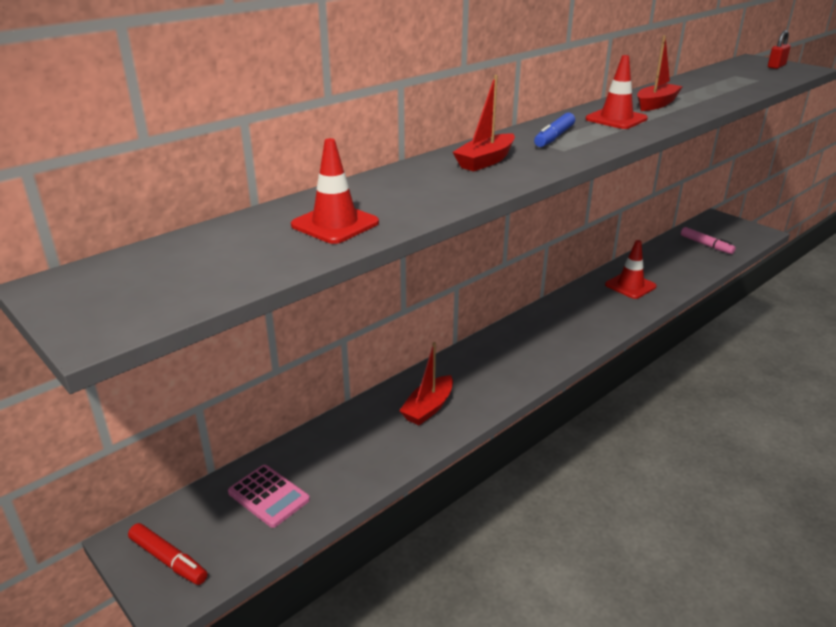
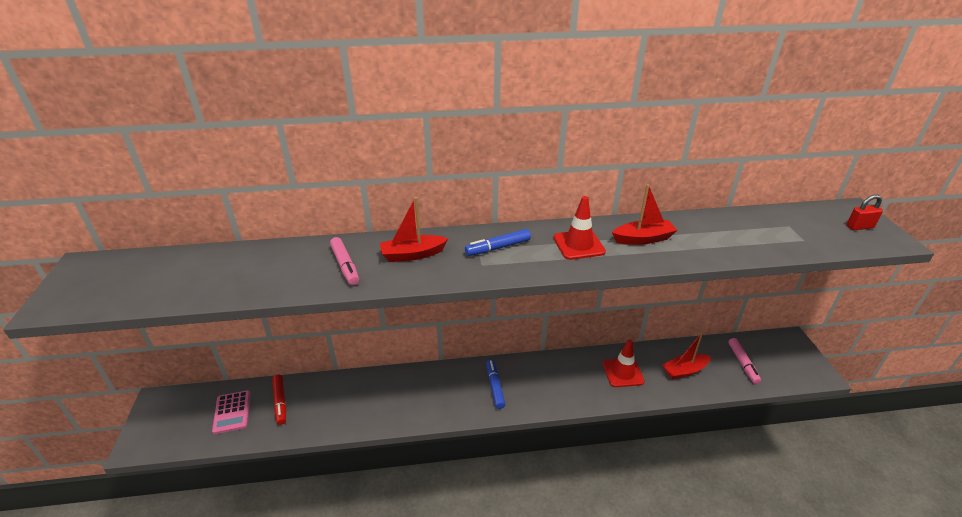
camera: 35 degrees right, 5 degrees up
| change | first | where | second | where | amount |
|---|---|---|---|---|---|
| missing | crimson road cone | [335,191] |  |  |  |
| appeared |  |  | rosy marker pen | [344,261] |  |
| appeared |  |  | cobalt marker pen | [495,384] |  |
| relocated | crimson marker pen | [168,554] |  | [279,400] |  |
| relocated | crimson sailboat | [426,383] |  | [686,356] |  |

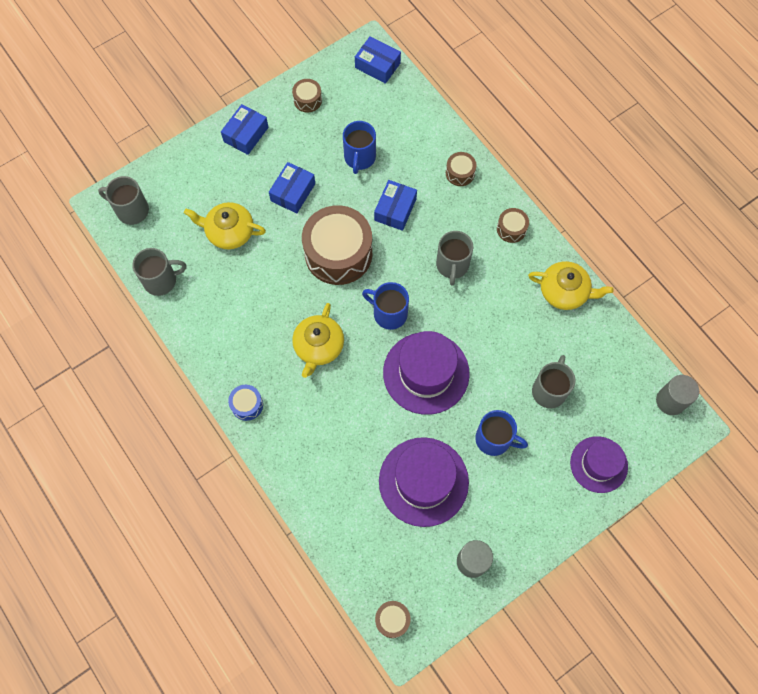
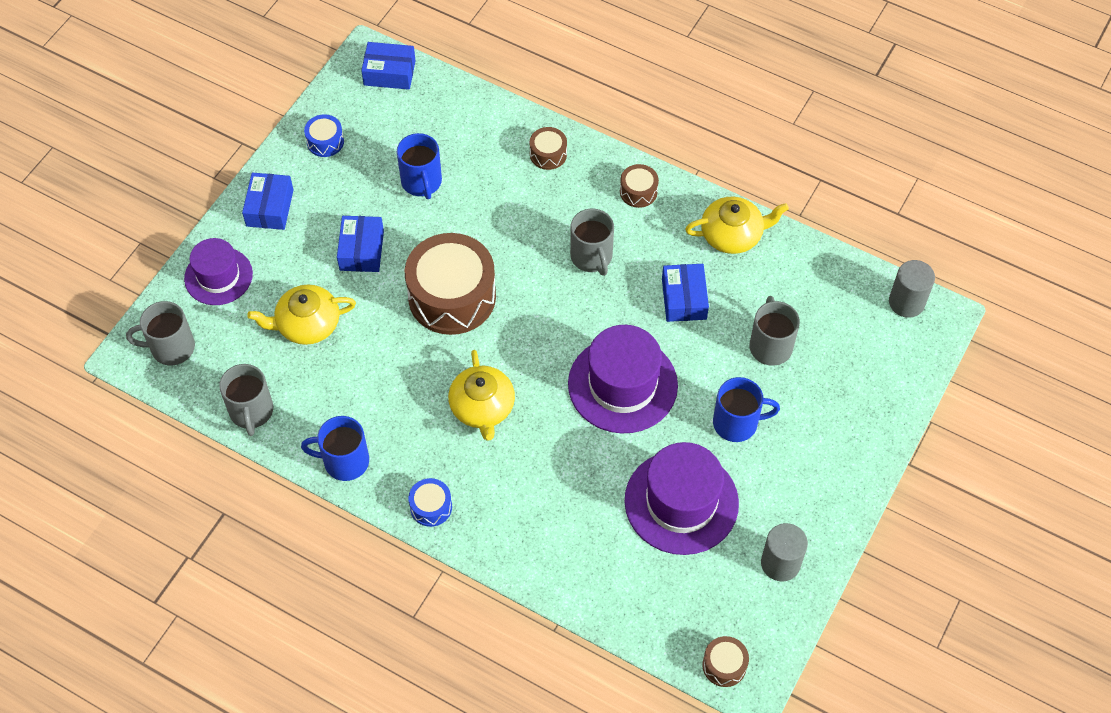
camera: 25 degrees left, 10 degrees down
| change | first | where | second | where | amount |
|---|---|---|---|---|---|
| relocated | cobalt coffee mug | [385,306] |  | [335,448] |  |
| relocated | cobalt package | [395,205] |  | [685,293] |  |
| relocated | royal purple hat | [599,464] |  | [218,271] |  |
| colour | brown toy drum | [307,96] | cobalt toy drum | [324,135] |  |
| spun | gray coffee mug | [159,272] |  | [246,400] | 120 degrees clockwise |

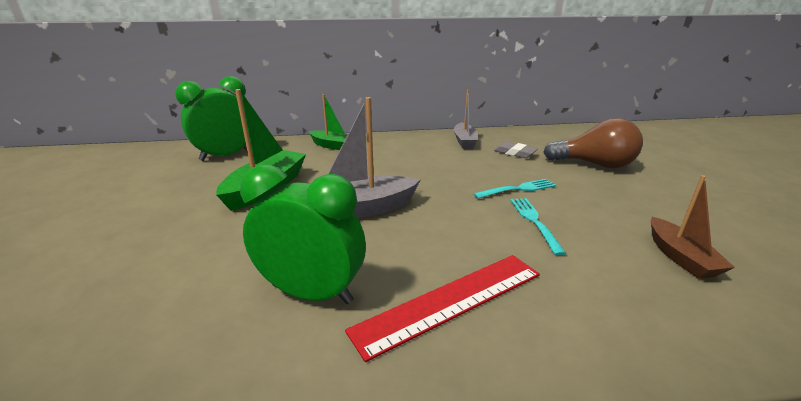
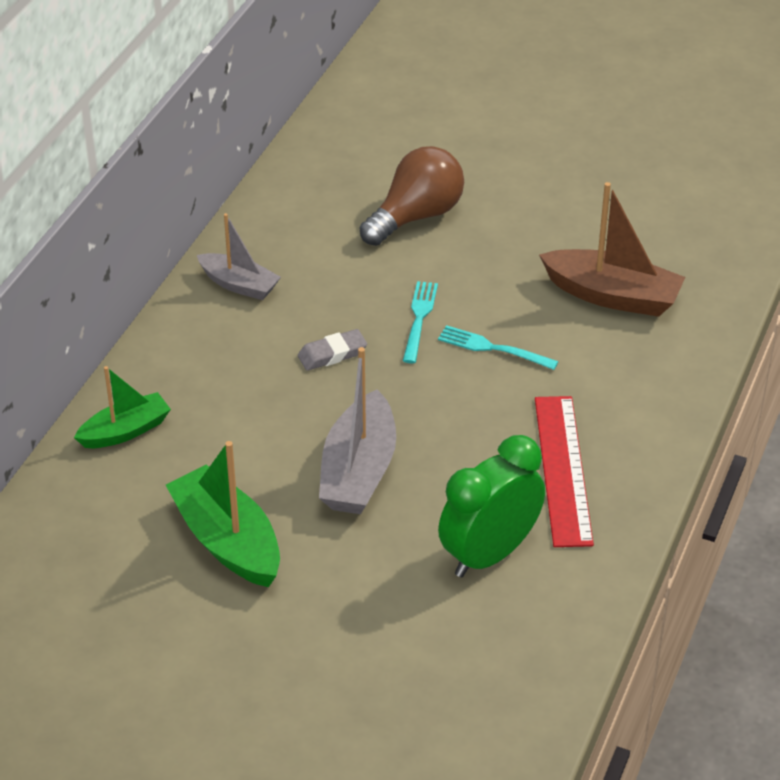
camera: 60 degrees left, 15 degrees up
| change | first | where | second | where | amount |
|---|---|---|---|---|---|
| missing | green alarm clock | [211,118] |  |  |  |
| relocated | gray eraser | [516,149] |  | [332,350] |  |
| size | brown sailboat | [693,227] |  | [612,249] | x1.58 |

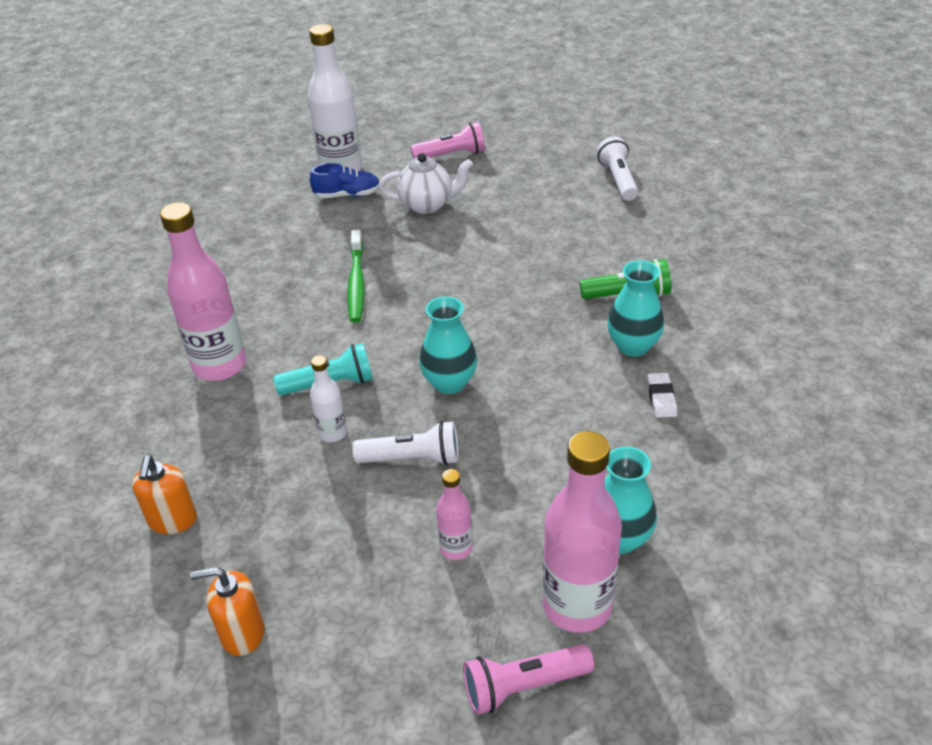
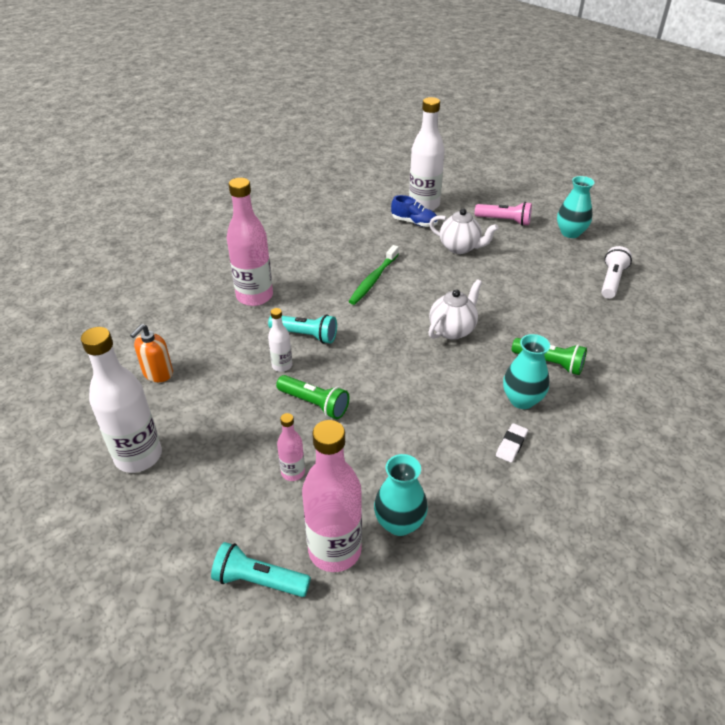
camera: 30 degrees right, 0 degrees up
| change | first | where | second | where | amount |
|---|---|---|---|---|---|
| appeared |  |  | white china teapot | [455,309] |  |
| relocated | aqua vase | [448,345] |  | [576,207] |  |
| exchanged | orange soap dispenser | [227,611] | white drink bottle | [121,400] |  |
| colour | white flashlight | [405,443] | green flashlight | [312,397] |  |
| colour | rosy flashlight | [528,679] | aqua flashlight | [261,569] |  |

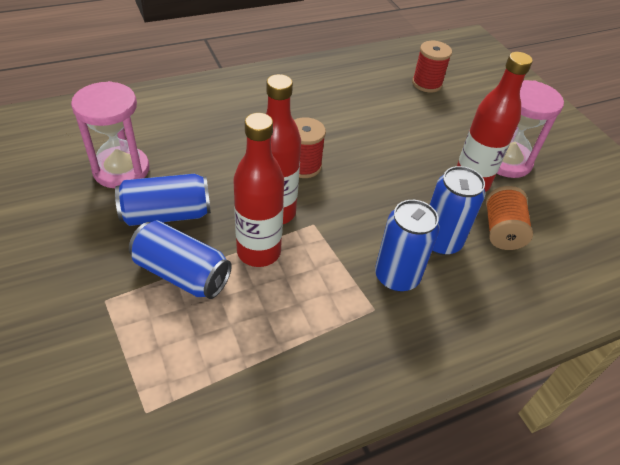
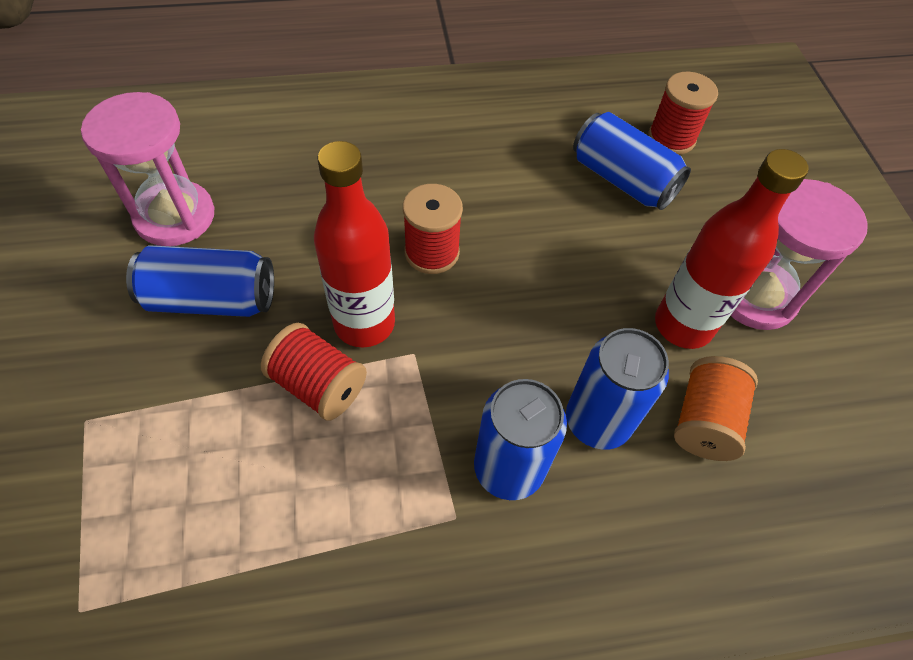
camera: 15 degrees right, 10 degrees up
| change | first | where | second | where | amount |
|---|---|---|---|---|---|
| relocated | cobalt can | [180,259] |  | [632,161] |  |
| exchanged | crimson drink bottle | [258,190] | crimson bobbin | [314,372] |  |

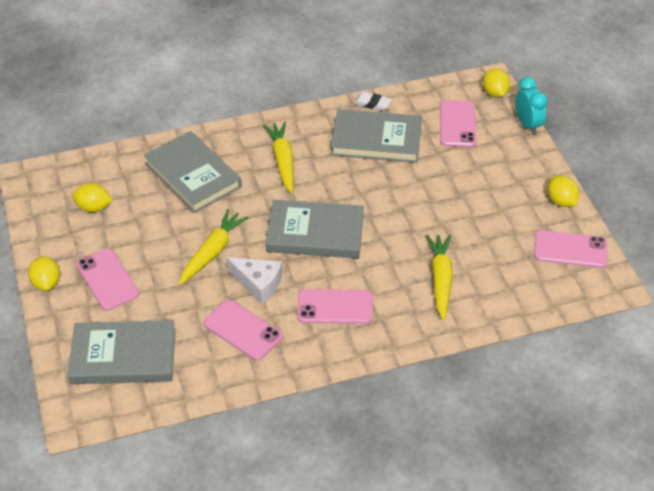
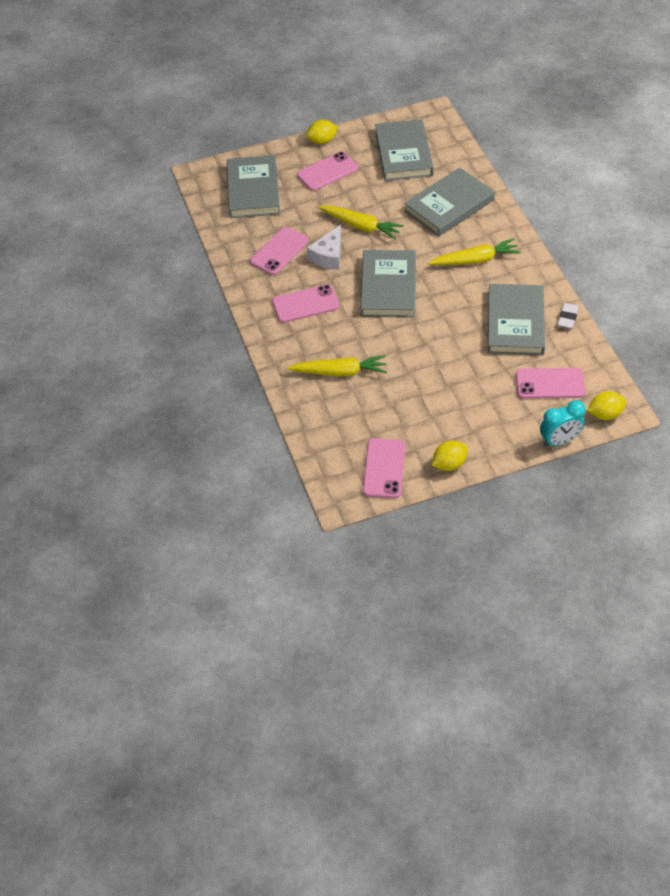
camera: 90 degrees right, 5 degrees up
| change | first | where | second | where | amount |
|---|---|---|---|---|---|
| exchanged | golden lemon | [92,198] | gray book | [404,150] |  |
| spun | rosy smartphone | [335,306] |  | [305,303] | 75 degrees clockwise |

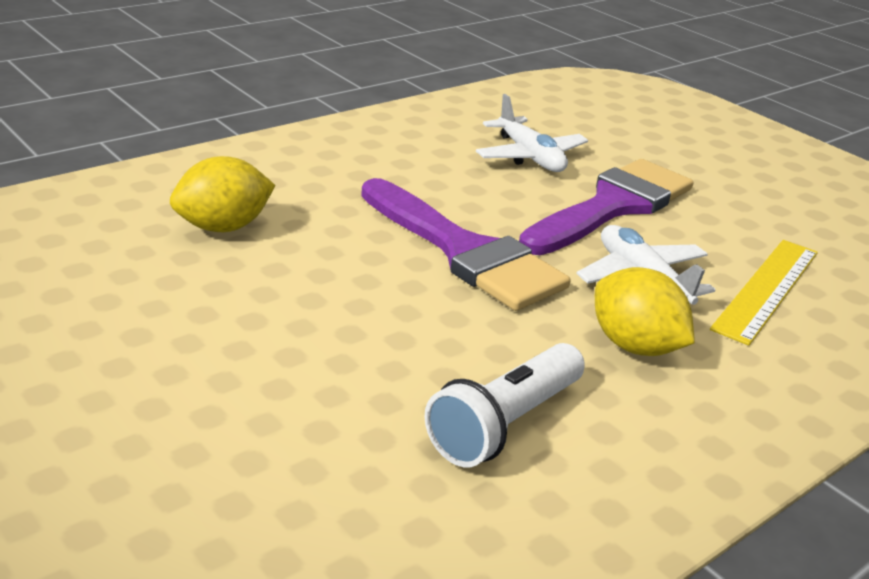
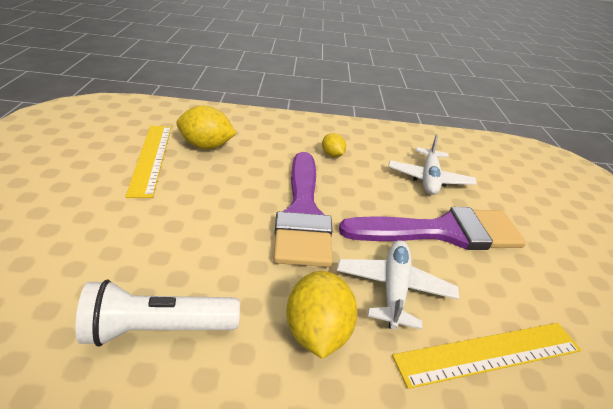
camera: 40 degrees right, 5 degrees up
| change | first | where | second | where | amount |
|---|---|---|---|---|---|
| appeared |  |  | golden straightedge | [148,162] |  |
| appeared |  |  | golden lemon | [334,145] |  |

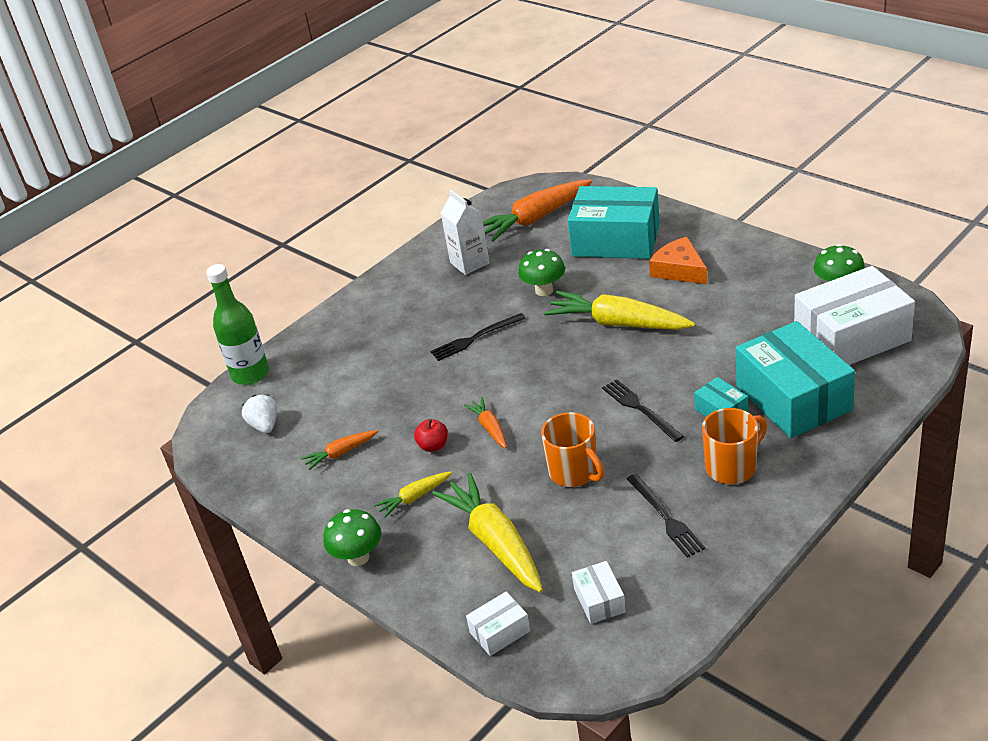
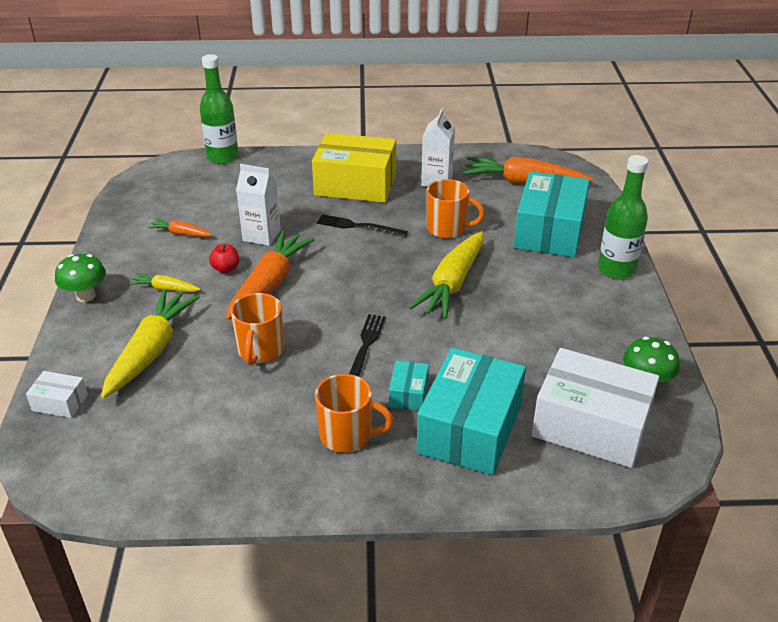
camera: 40 degrees right, 0 degrees up
| change | first | where | second | where | amount |
|---|---|---|---|---|---|
| missing | white berry | [259,414] |  |  |  |
| missing | white package | [599,592] |  |  |  |
| missing | ebony fork | [666,515] |  |  |  |
| missing | orange piece of cheese | [678,260] |  |  |  |
| appeared |  |  | white juice carton | [258,205] |  |
| appeared |  |  | golden package | [354,168] |  |
| appeared |  |  | green drink bottle | [623,217] |  |
| exchanged | green toadstool | [541,272] | orange coffee mug | [456,209] |  |
| spun | golden carrot | [619,310] |  | [446,275] | 135 degrees counterclockwise |
| spun | aqua package | [614,222] |  | [552,214] | 45 degrees clockwise |
| size | orange carrot | [485,422] |  | [270,275] | x2.02 |

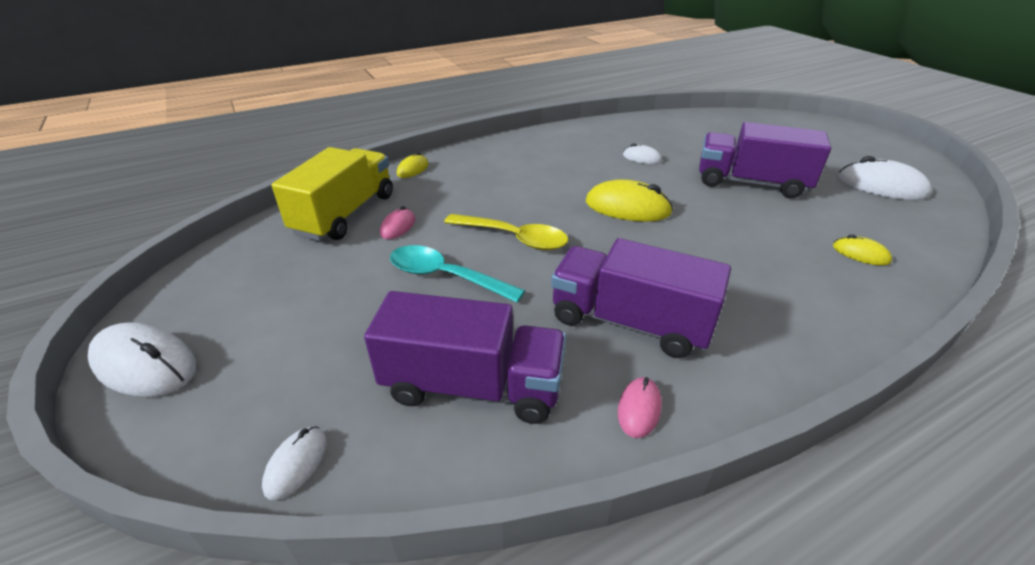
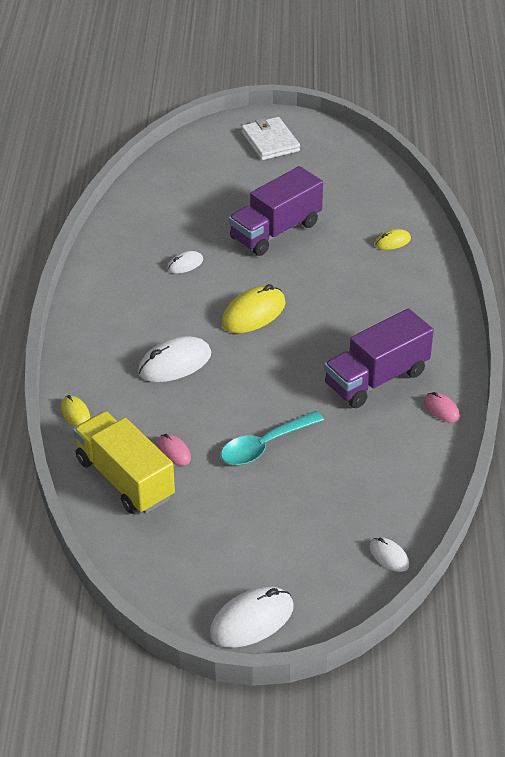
camera: 60 degrees left, 5 degrees up
| change | first | where | second | where | amount |
|---|---|---|---|---|---|
| missing | royal purple toy truck | [465,357] |  |  |  |
| missing | golden spoon | [506,232] |  |  |  |
| appeared |  |  | white card wallet | [270,138] |  |
| relocated | white computer mouse | [885,178] |  | [174,359] |  |

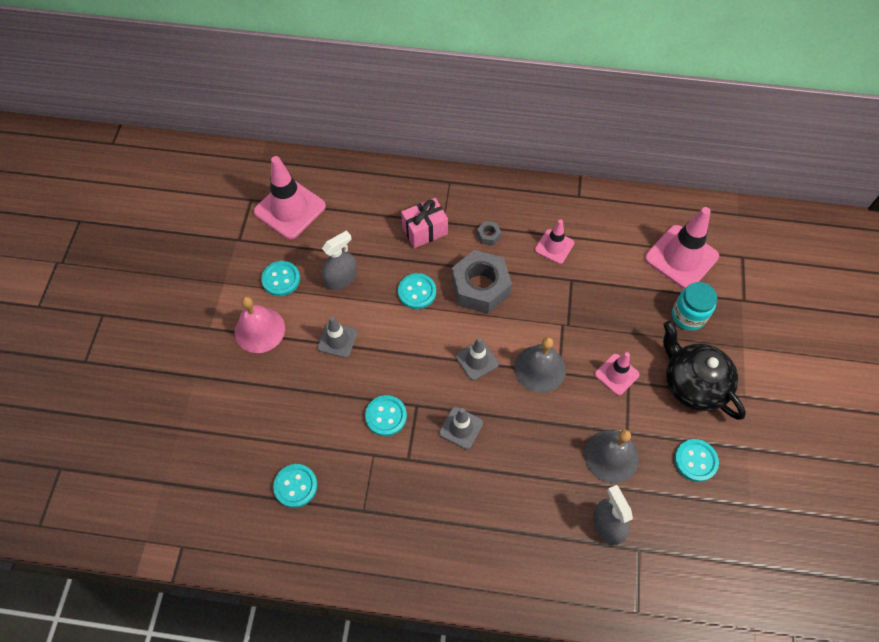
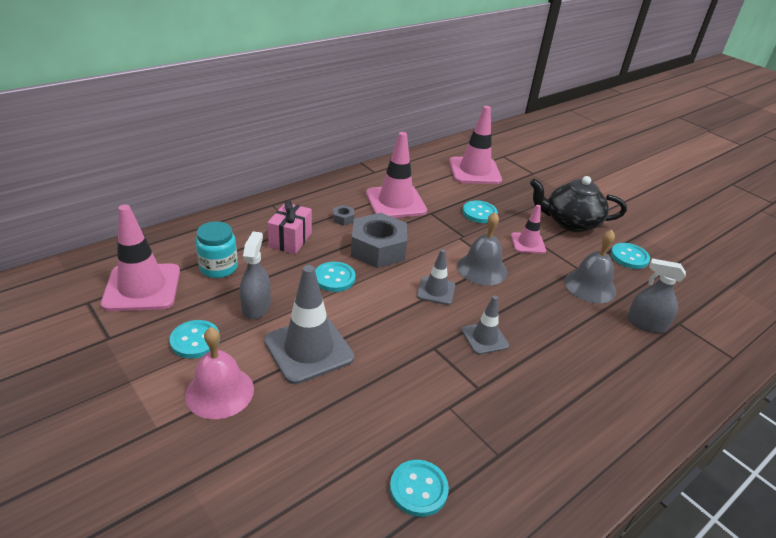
camera: 50 degrees left, 25 degrees down
| change | first | where | second | where | amount |
|---|---|---|---|---|---|
| relocated | aqua sewing button | [386,415] |  | [480,211] |  |
| relocated | aqua jar | [694,306] |  | [216,249] |  |
| size | gray road cone | [337,337] |  | [309,324] | x1.80 |
| size | rosy road cone | [554,241] |  | [396,175] | x1.80 |

